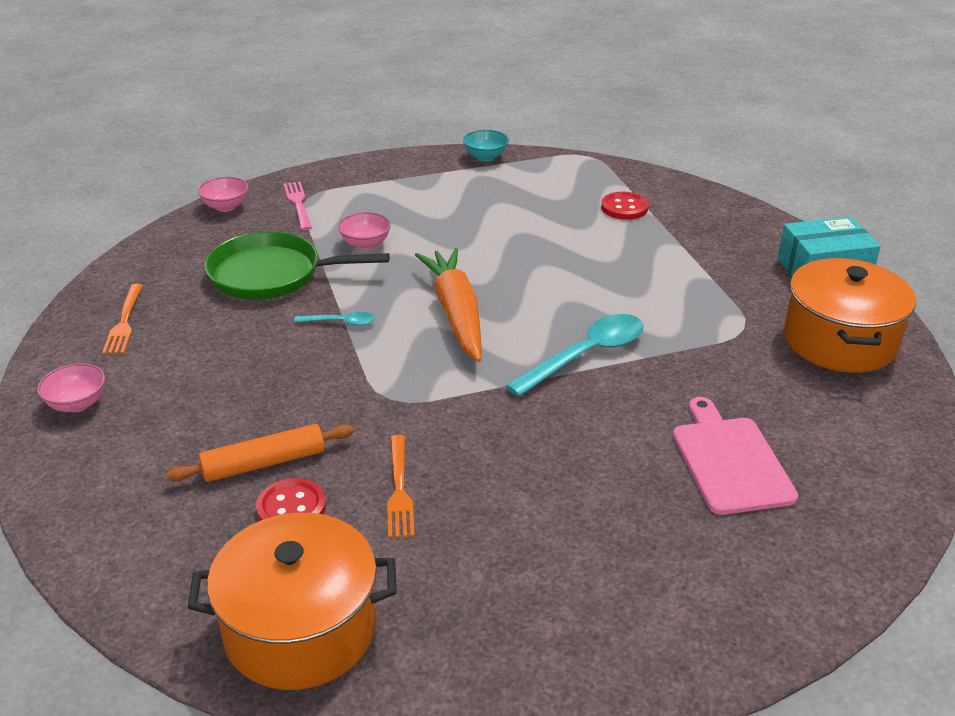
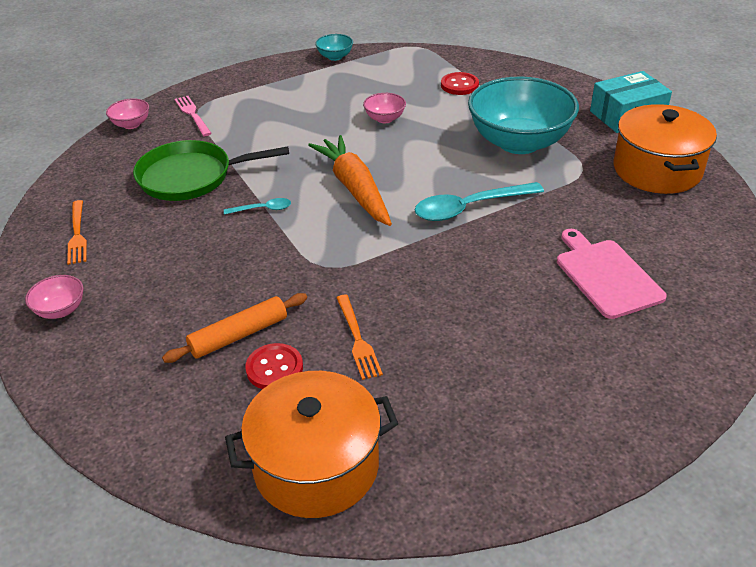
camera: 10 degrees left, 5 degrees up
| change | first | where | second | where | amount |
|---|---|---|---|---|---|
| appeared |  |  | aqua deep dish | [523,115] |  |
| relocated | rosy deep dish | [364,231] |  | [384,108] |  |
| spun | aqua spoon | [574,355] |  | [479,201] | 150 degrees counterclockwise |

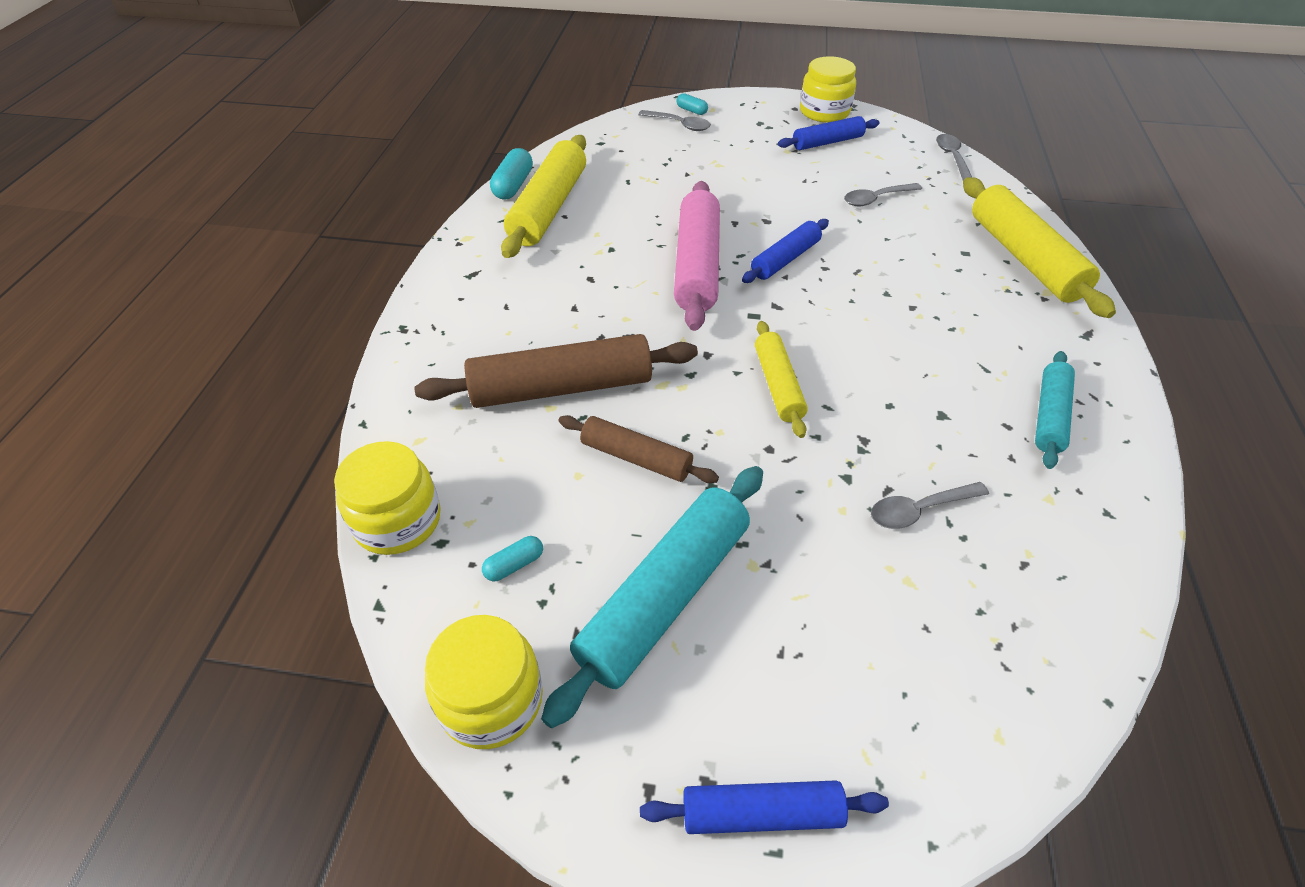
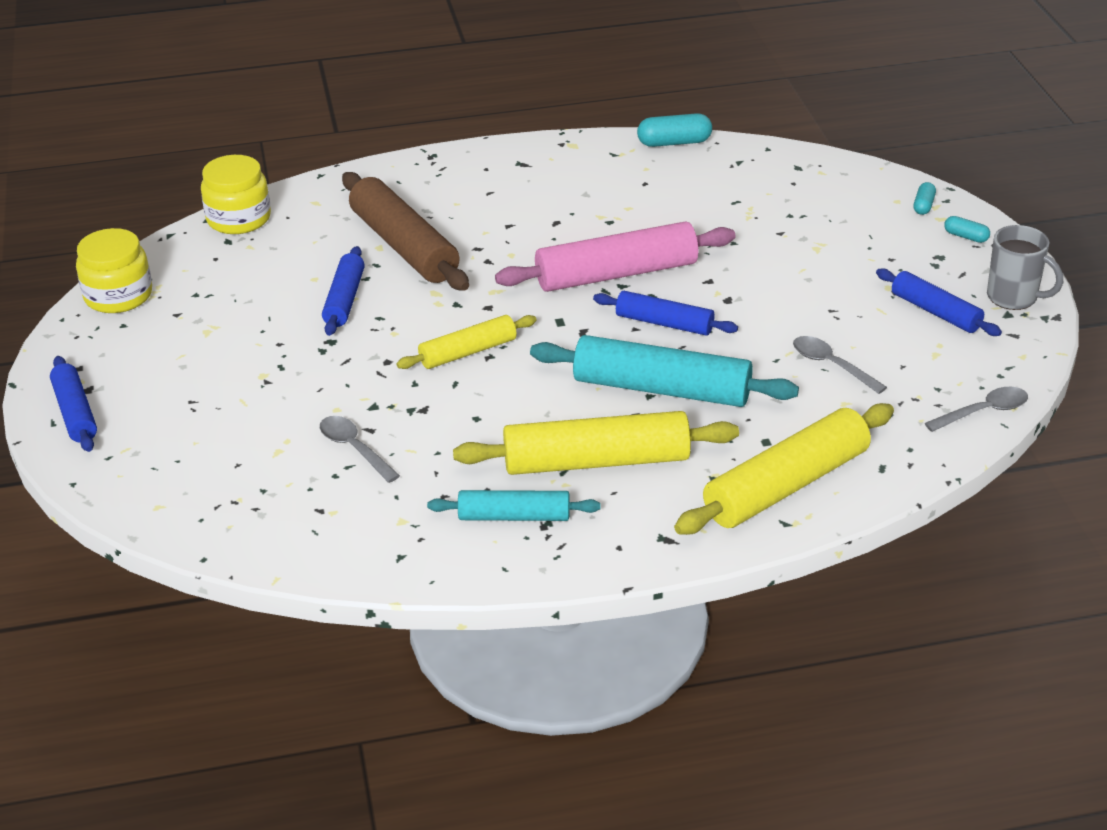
camera: 70 degrees right, 10 degrees down
| change | first | where | second | where | amount |
|---|---|---|---|---|---|
| missing | gray spoon | [674,120] |  |  |  |
| relocated | aqua pill | [512,558] |  | [967,229] |  |
| relocated | golden dough roller | [543,196] |  | [596,443] |  |
| relocated | aqua dough roller | [652,597] |  | [664,371] |  |
| exchanged | golden jar | [828,89] | gray coffee mug | [1025,267] |  |
| colour | brown dough roller | [638,449] | cobalt dough roller | [343,291] |  |

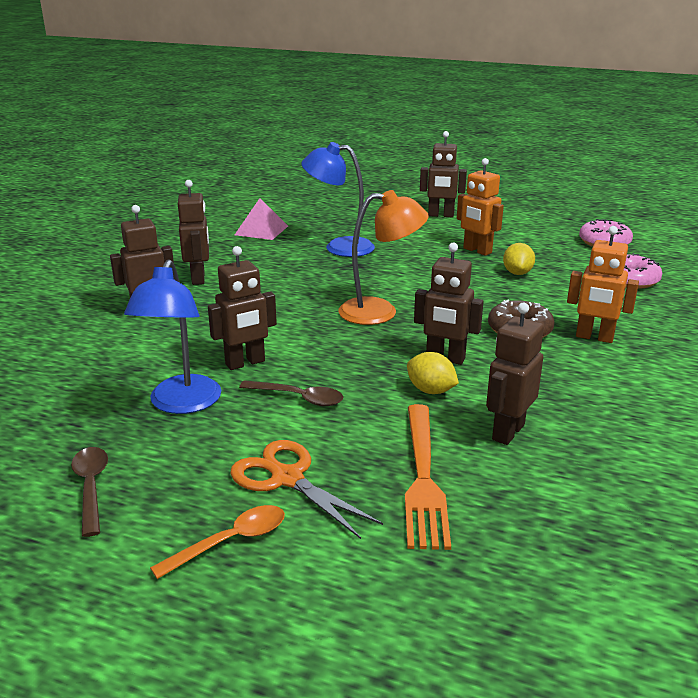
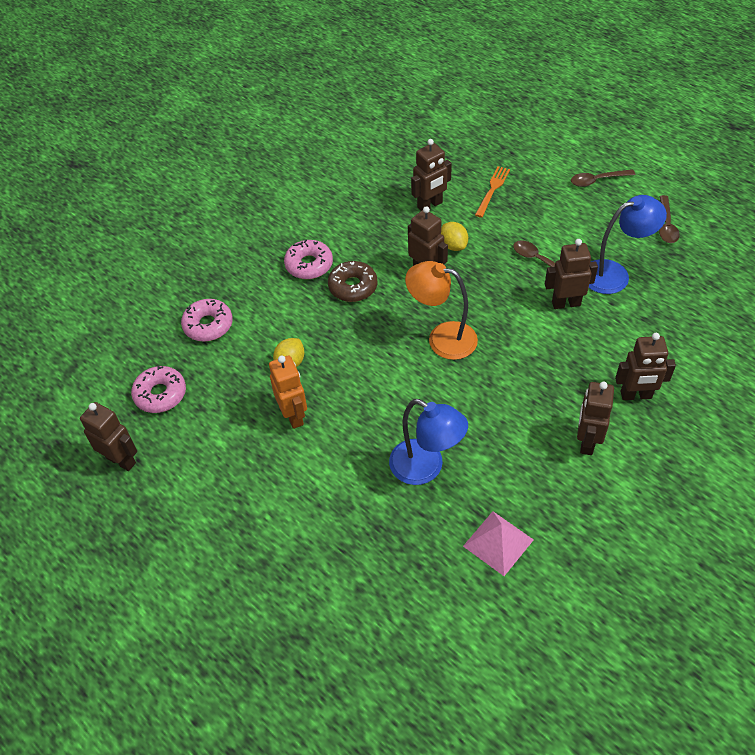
camera: 155 degrees left, 25 degrees up
| change | first | where | second | where | amount |
|---|---|---|---|---|---|
| missing | orange shears | [306,489] |  |  |  |
| relocated | brown toy robot | [443,174] |  | [108,436] |  |
| exchanged | orange toy robot | [603,284] | rosy doughnut | [308,259] |  |
| colour | orange spoon | [217,542] | brown spoon | [603,178] |  |
| spun | cobalt lamp | [172,336] |  | [628,244] | 45 degrees clockwise |
| size | orange fork | [428,477] |  | [492,192] | x0.65 |

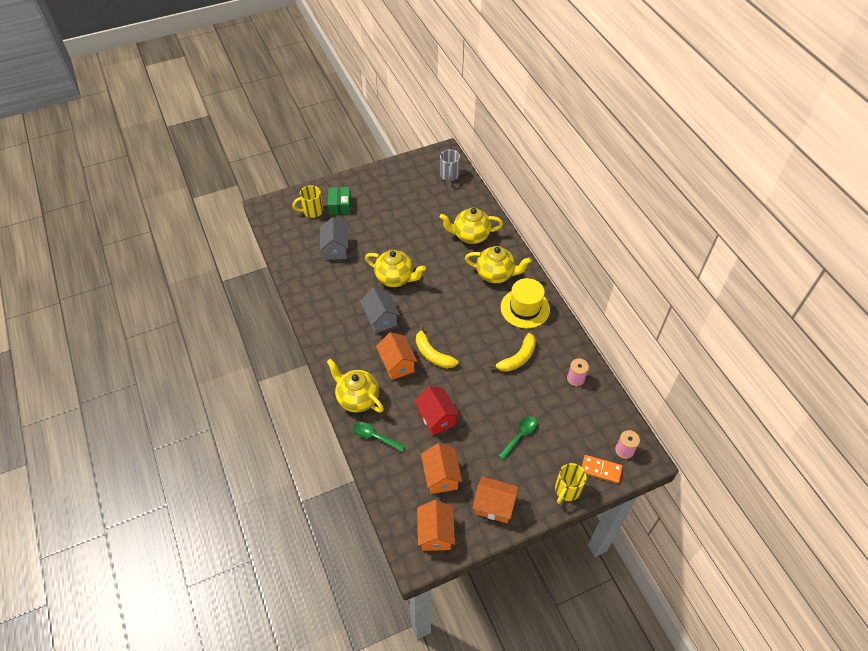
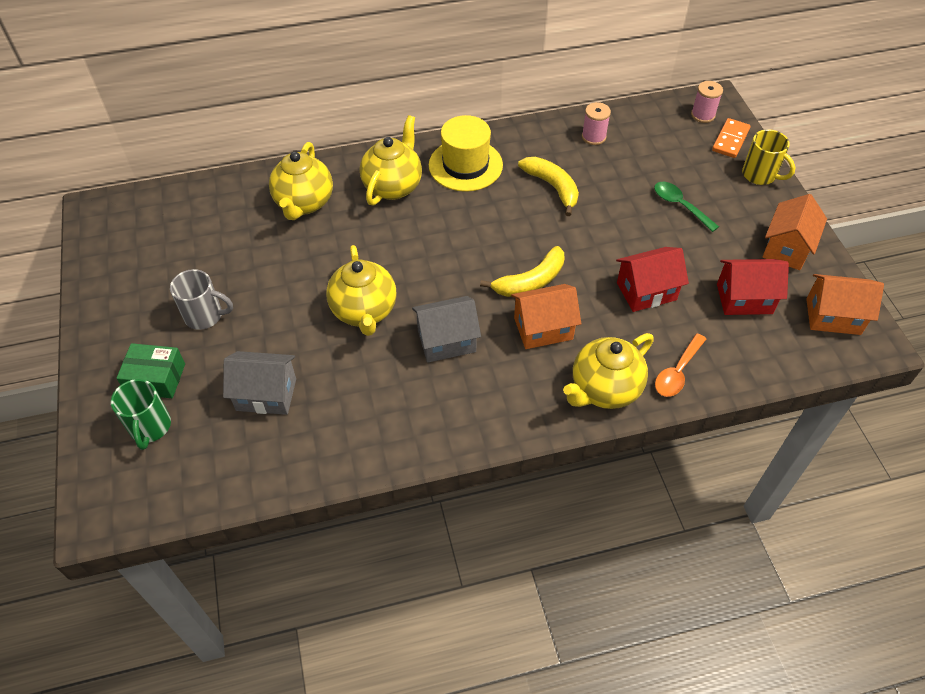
camera: 80 degrees left, 0 degrees up
| change | first | where | second | where | amount |
|---|---|---|---|---|---|
| relocated | gray coffee mug | [450,166] |  | [201,299] |  |
| colour | golden coffee mug | [307,201] | green coffee mug | [141,414] |  |
| colour | green spoon | [379,437] | orange spoon | [680,365] |  |
| colour | orange house | [441,468] | crimson house | [753,287] |  |
| spun | golden china teapot | [395,268] |  | [361,290] | 135 degrees clockwise |

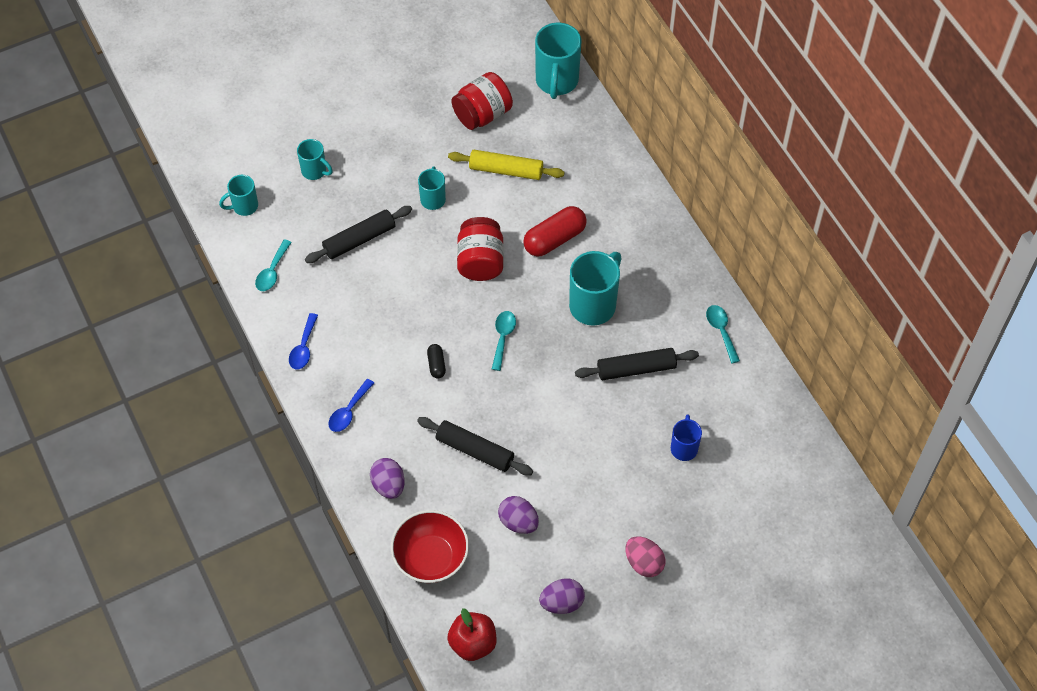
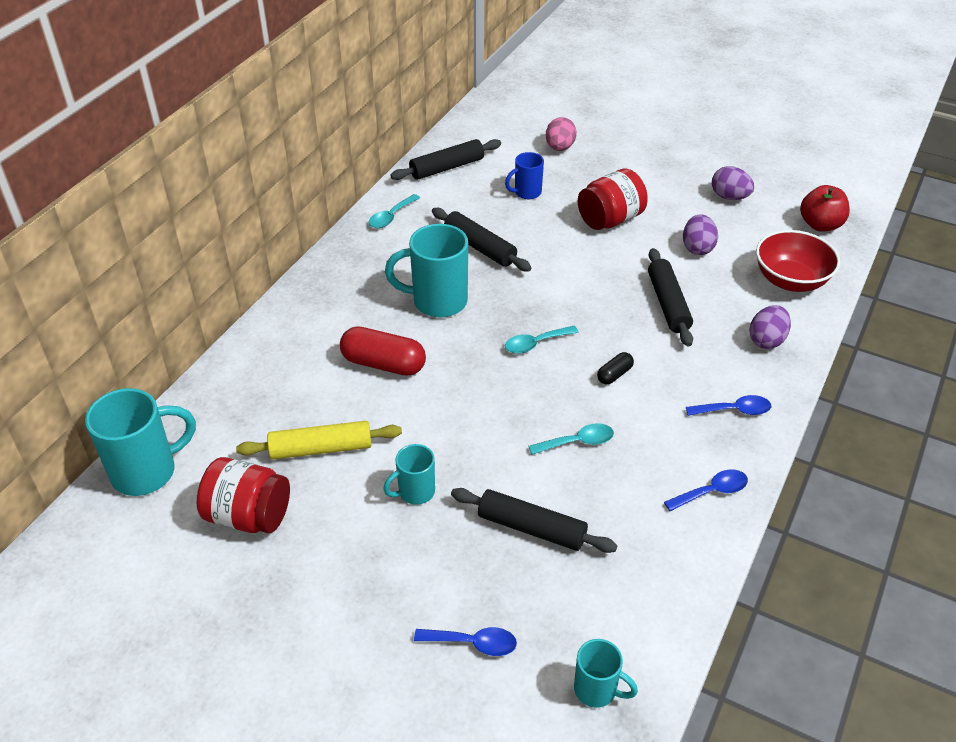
camera: 125 degrees left, 15 degrees down
| change | first | where | second | where | amount |
|---|---|---|---|---|---|
| appeared |  |  | ebony dough roller | [445,159] |  |
| relocated | aqua spoon | [273,265] |  | [571,439] |  |
| relocated | crimson jar | [480,249] |  | [613,199] |  |
| relocated | rosy toy egg | [646,556] |  | [561,134] |  |
| exchanged | aqua coffee mug | [315,159] | cobalt spoon | [465,641] |  |
| spun | golden dough roller | [506,165] |  | [319,440] | 75 degrees counterclockwise |

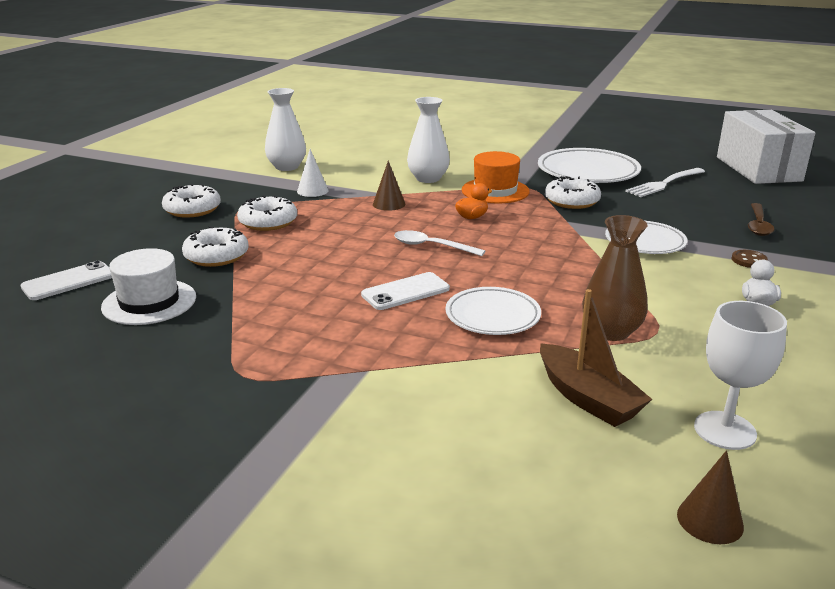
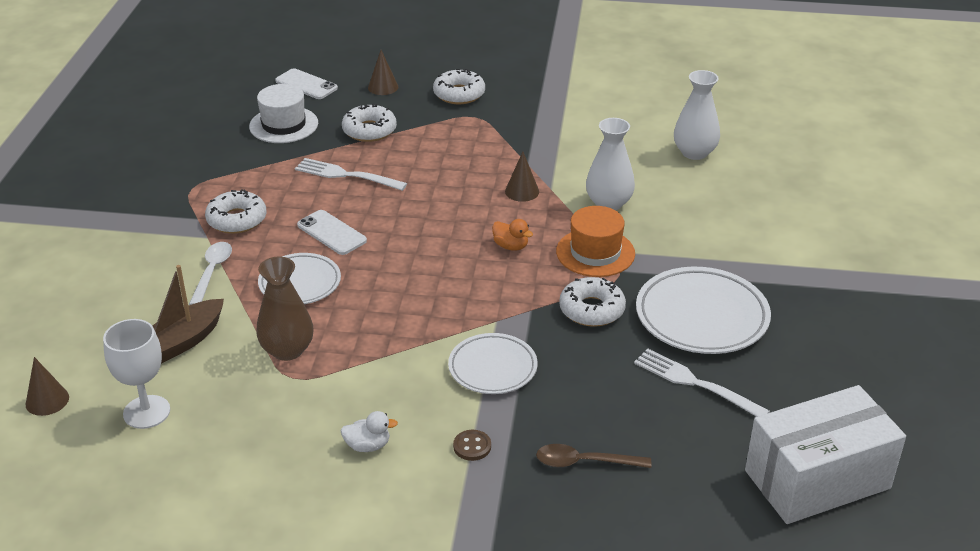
camera: 75 degrees right, 10 degrees up
| change | first | where | second | where | amount |
|---|---|---|---|---|---|
| missing | white cone shape | [313,173] |  |  |  |
| appeared |  |  | white fork | [351,174] |  |
| appeared |  |  | brown cone shape | [383,72] |  |
| relocated | white doughnut | [267,213] |  | [236,211] |  |
| relocated | white vase | [285,129] |  | [697,115] |  |
| relocated | white spoon | [439,243] |  | [210,273] |  |

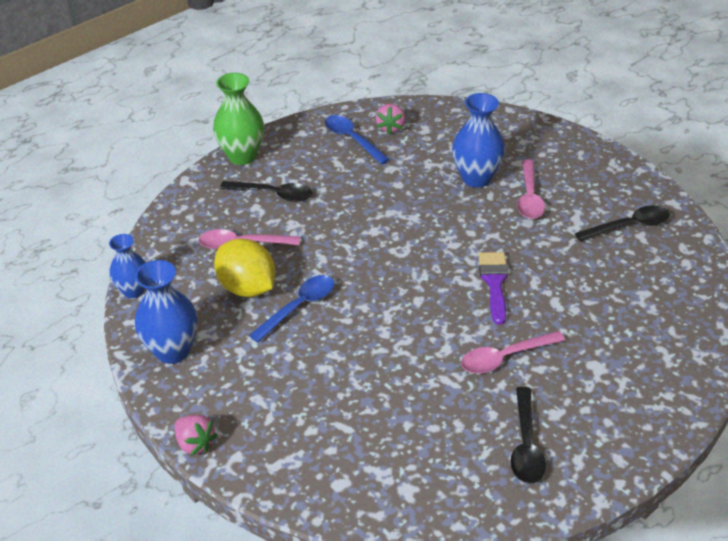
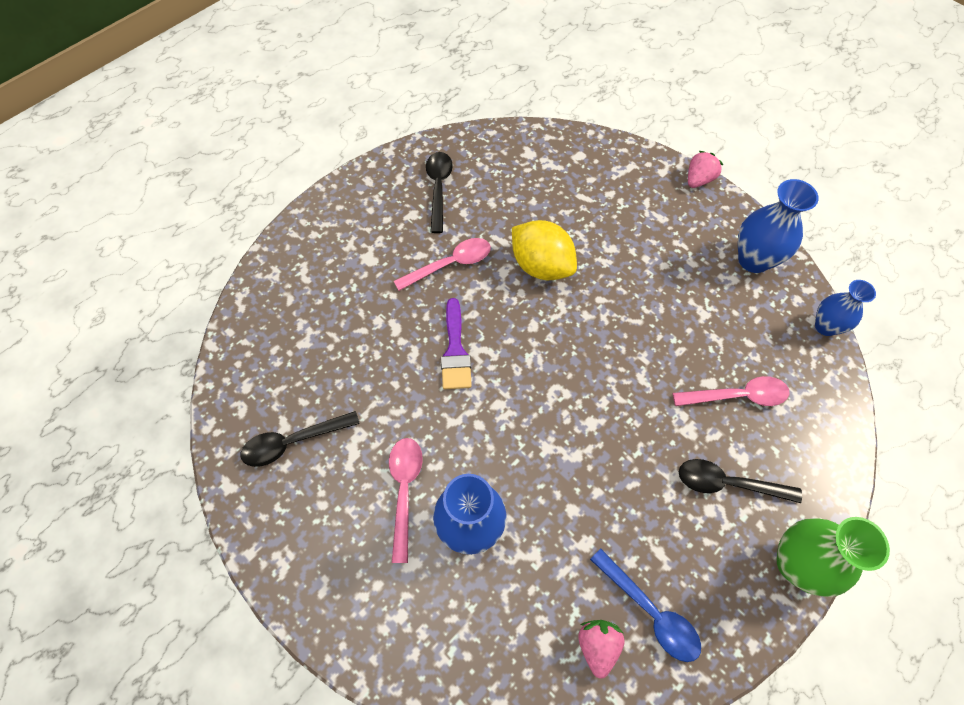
camera: 175 degrees right, 20 degrees up
| change | first | where | second | where | amount |
|---|---|---|---|---|---|
| missing | cobalt spoon | [292,308] |  |  |  |
| relocated | golden lemon | [244,267] |  | [544,250] |  |
| spun | rosy berry | [196,435] |  | [705,169] | 90 degrees clockwise |

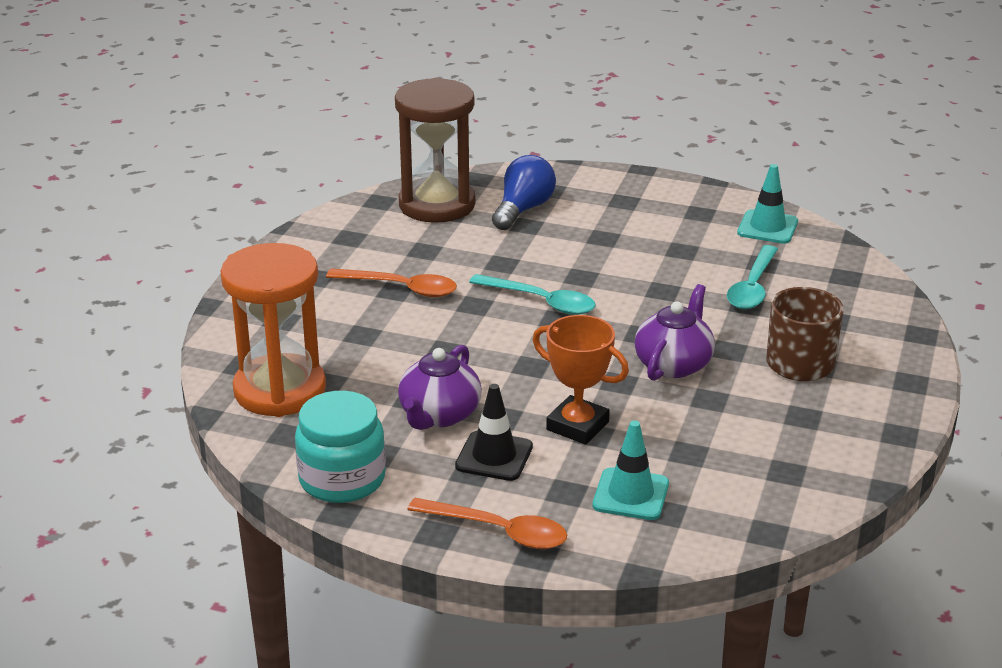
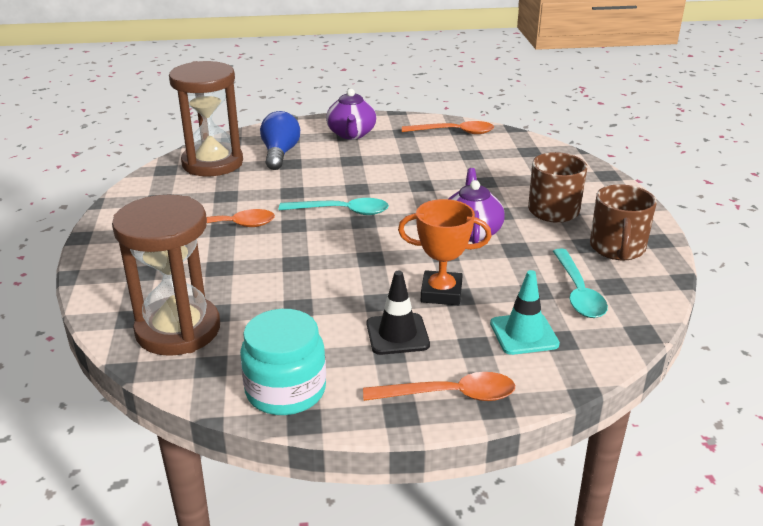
camera: 25 degrees left, 0 degrees up
| change | first | where | second | where | amount |
|---|---|---|---|---|---|
| appeared |  |  | brown coffee mug | [623,222] |  |
| relocated | royal purple china teapot | [440,387] |  | [351,114] |  |
| relocated | aqua spoon | [752,277] |  | [580,283] |  |
| exchanged | aqua road cone | [767,204] | orange spoon | [448,127] |  |
| colour | orange hourglass | [273,330] | brown hourglass | [166,275] |  |

